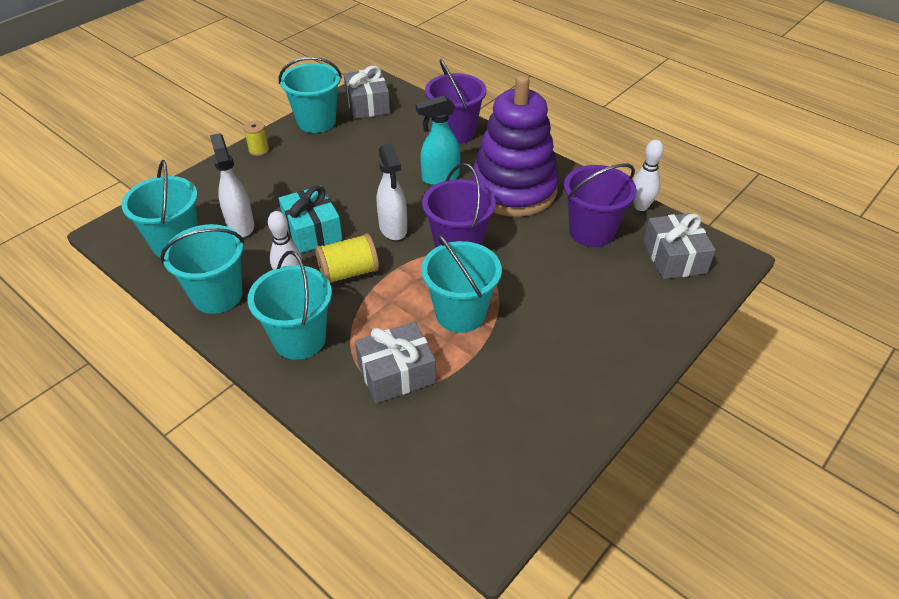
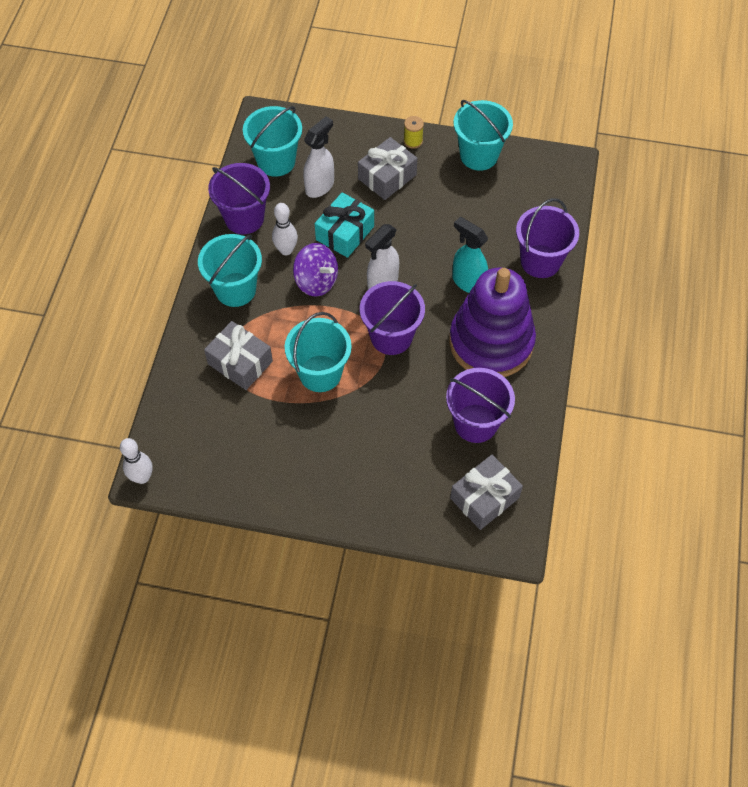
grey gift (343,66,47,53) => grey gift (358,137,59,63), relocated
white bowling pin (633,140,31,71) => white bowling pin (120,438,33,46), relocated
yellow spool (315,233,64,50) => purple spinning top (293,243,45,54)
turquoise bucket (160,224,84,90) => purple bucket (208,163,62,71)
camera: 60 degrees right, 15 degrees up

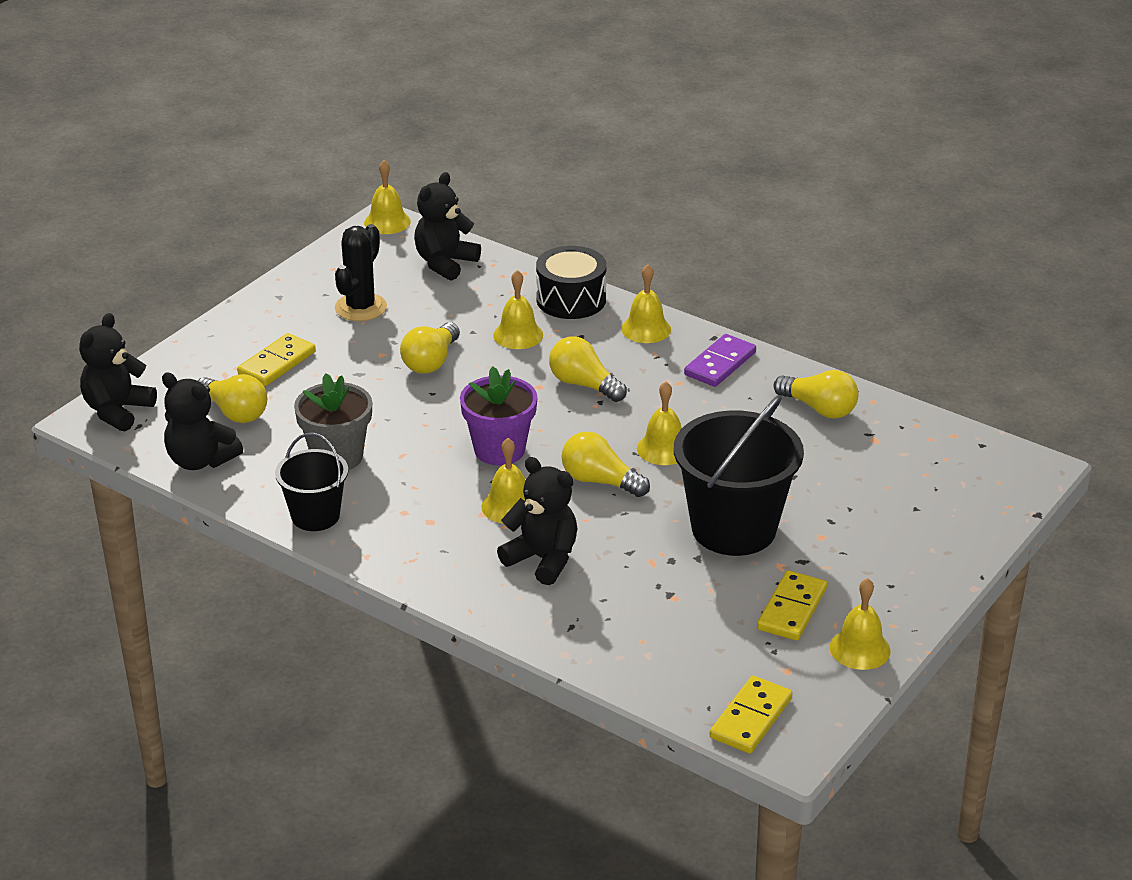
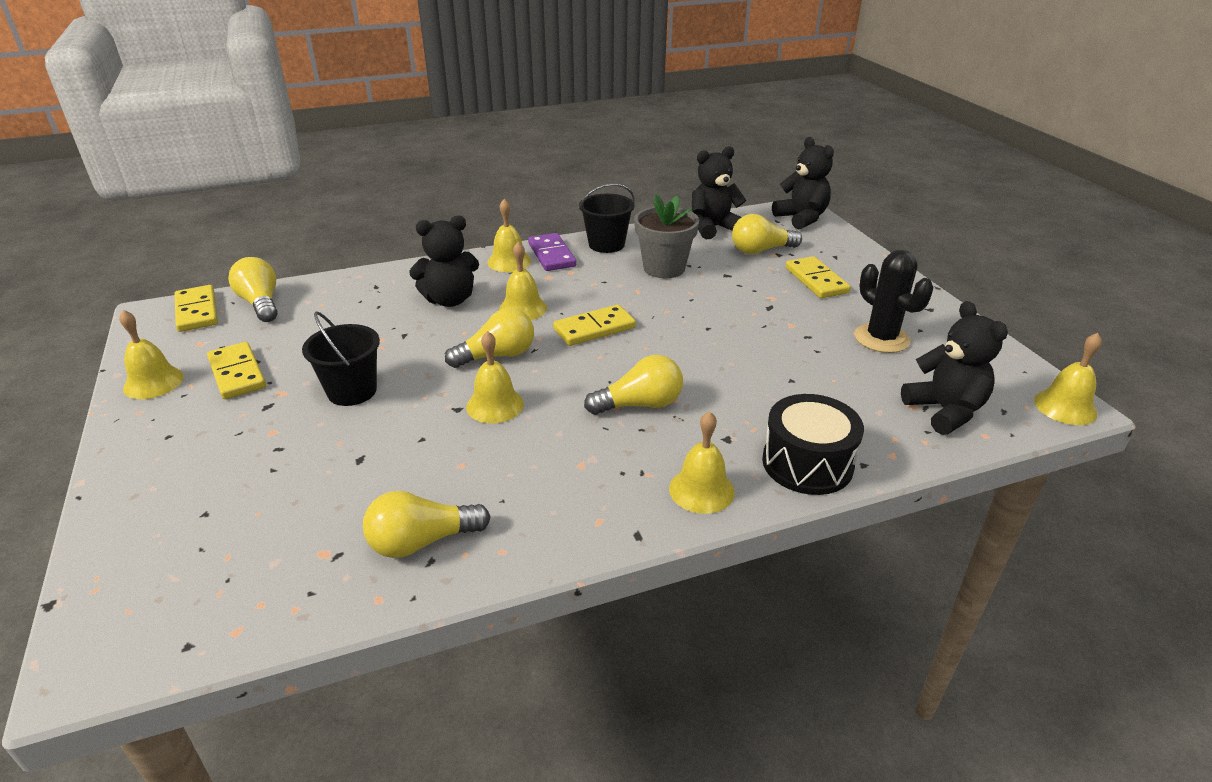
yellow light bulb (400,322,60,52) => yellow light bulb (228,257,49,65), relocated
yellow bell (493,270,50,79) => yellow bell (487,199,44,73), relocated
purple domino (684,334,72,53) => purple domino (528,233,48,38), relocated
purple flower pot (460,366,77,100) => yellow domino (553,304,83,42)
black bucket (674,395,130,161) => black bucket (302,311,78,95), x0.57
camera: 125 degrees right, 0 degrees up

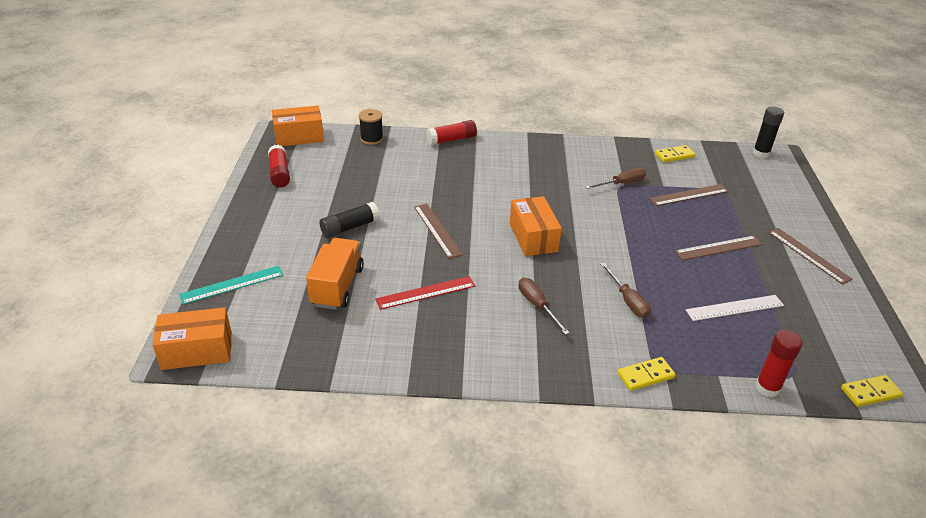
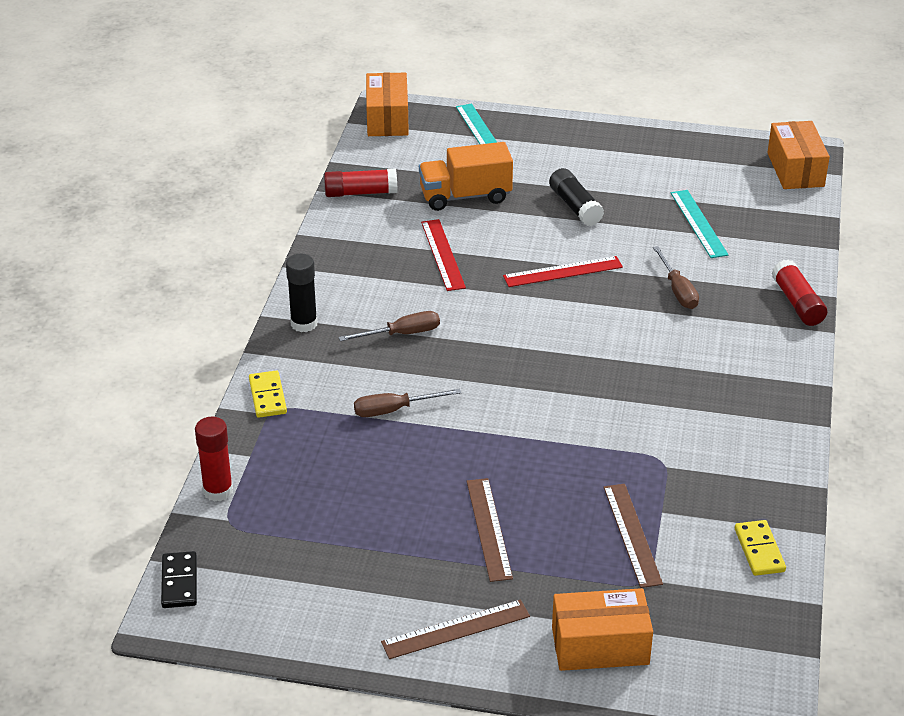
black spool (359,109,24,36) => nothing
white ruler (686,295,98,26) => nothing
nothing => turquoise ruler (671,190,58,68)
red glue stick (268,145,22,43) => red glue stick (324,168,73,29), relocated
orange box (510,196,52,60) => orange box (552,588,101,83), relocated
brown screwdriver (585,168,61,21) => brown screwdriver (653,246,46,63), relocated
black glue stick (753,106,31,52) => black glue stick (286,254,31,78), relocated
brown ruler (414,204,49,55) => red ruler (503,256,120,31)
yellow domino (841,375,62,32) => black domino (161,551,36,57)
orange truck (306,238,58,72) => orange truck (419,142,94,69), 150 degrees clockwise
camera: 100 degrees right, 0 degrees up

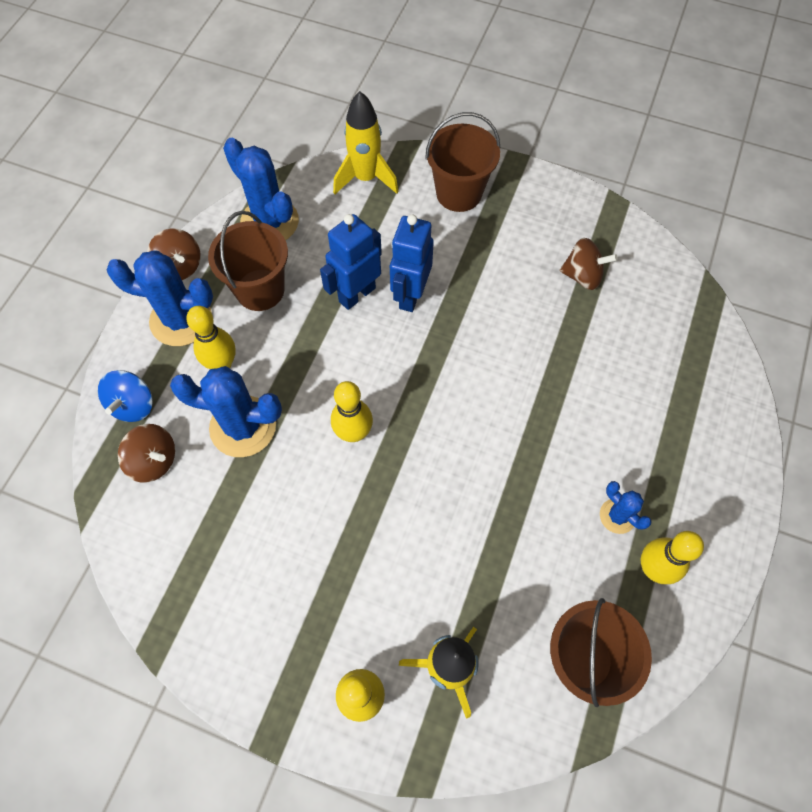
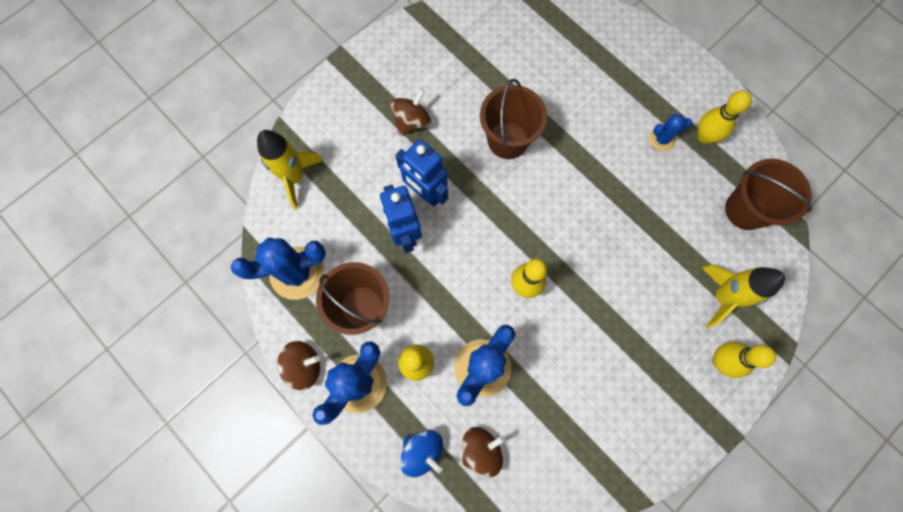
brown bucket (425,112,75,100) => brown bucket (480,79,67,80), relocated
brown spinning top (560,238,58,52) => brown spinning top (391,89,40,46), relocated
camera: 65 degrees left, 10 degrees up

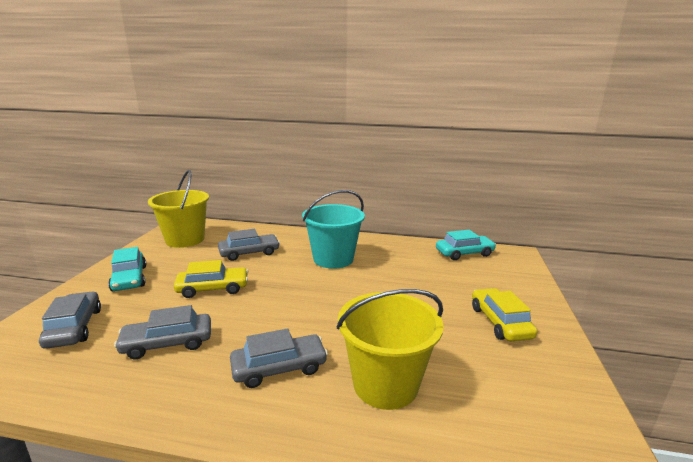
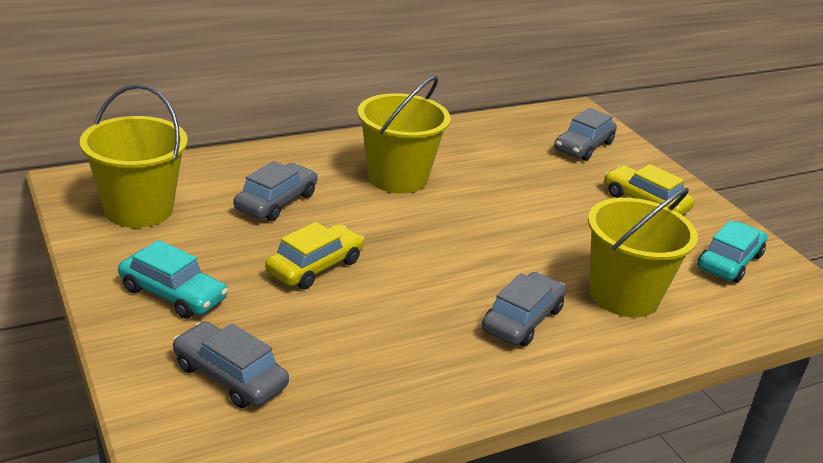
grey car (114,305,97,54) => grey car (554,108,63,53), relocated
turquoise car (436,230,60,30) => turquoise car (698,220,69,63), relocated
turquoise bucket (302,190,63,79) => yellow bucket (358,76,93,118)
camera: 40 degrees left, 10 degrees up

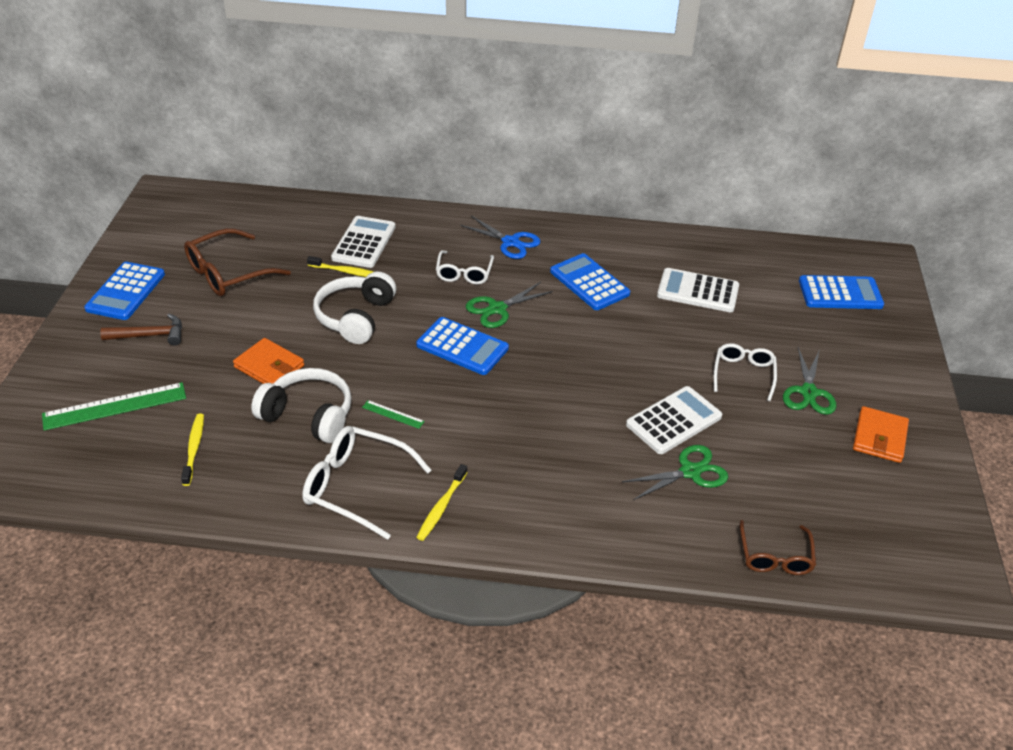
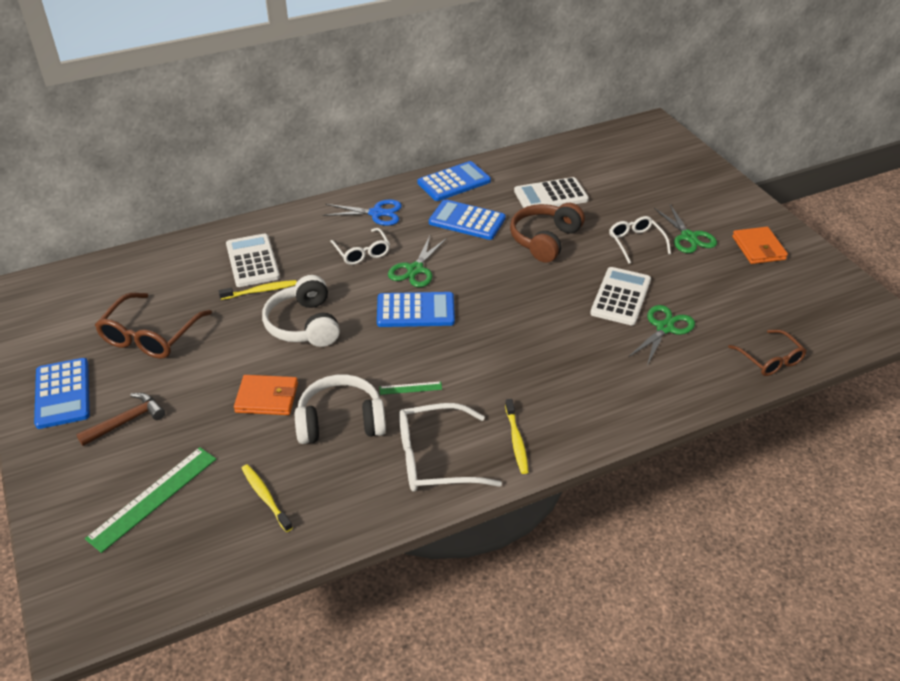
nothing => brown headphones (510,203,75,59)
blue calculator (799,275,85,34) => blue calculator (417,161,74,40), relocated
camera: 30 degrees left, 0 degrees up

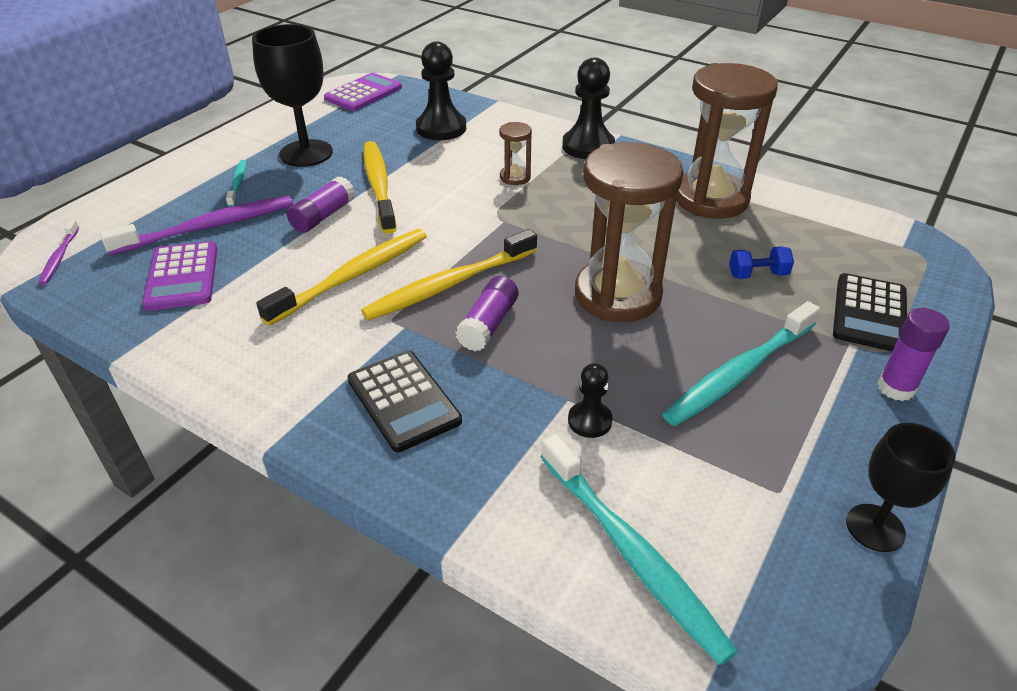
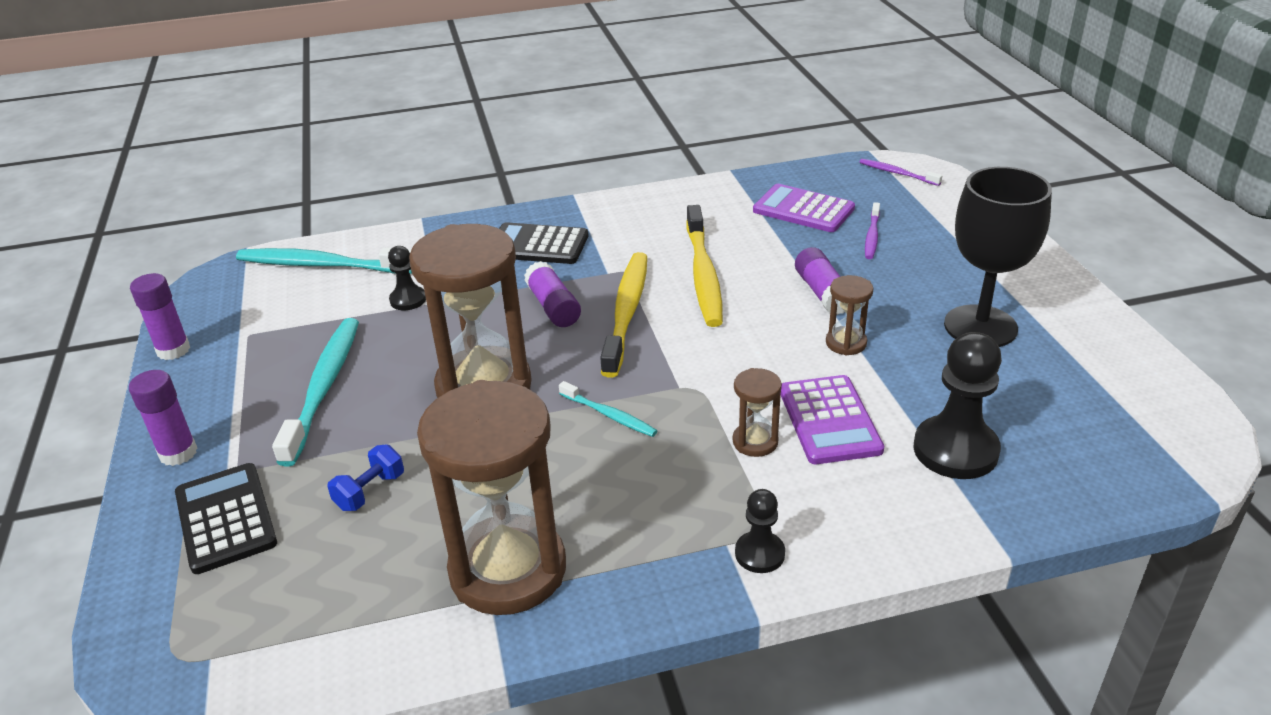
turquoise toothbrush (226,160,21,47) => turquoise toothbrush (559,381,98,56), relocated
purple calculator (324,73,78,38) => purple calculator (781,375,103,89), relocated
yellow toothbrush (363,141,34,93) => brown hourglass (826,275,47,81)
black goblet (846,423,110,129) => purple glue stick (130,273,60,87)
purple toothbrush (100,196,193,59) => purple toothbrush (865,202,15,57), x0.51
black pawn (562,57,53,102) => black pawn (735,489,50,84), x0.55
camera: 135 degrees right, 5 degrees down

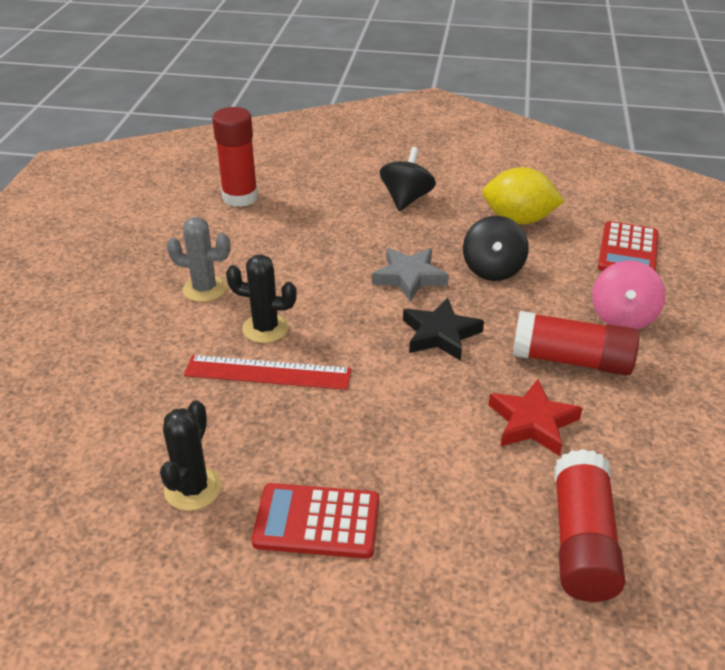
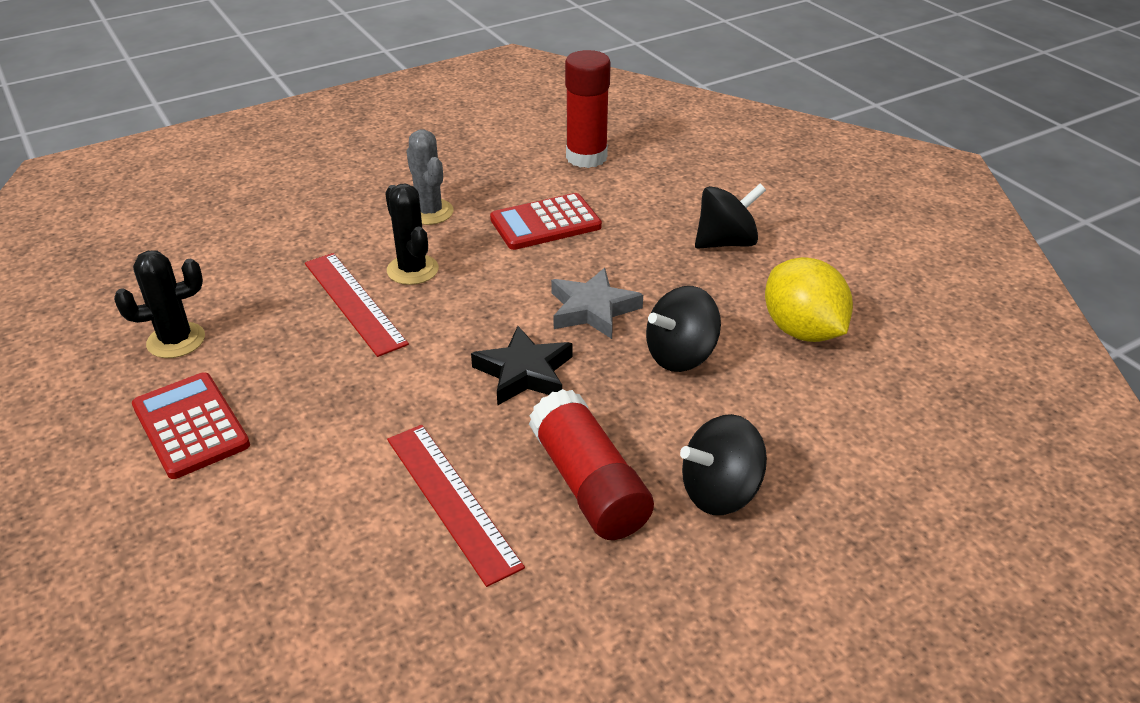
red glue stick (554,449,71,153) => nothing
red calculator (598,221,61,50) => red calculator (490,193,112,57), relocated
red star (489,379,94,77) => red ruler (387,425,138,162)
pink spinning top (592,260,74,70) => black spinning top (680,414,87,101)
camera: 50 degrees right, 0 degrees up

